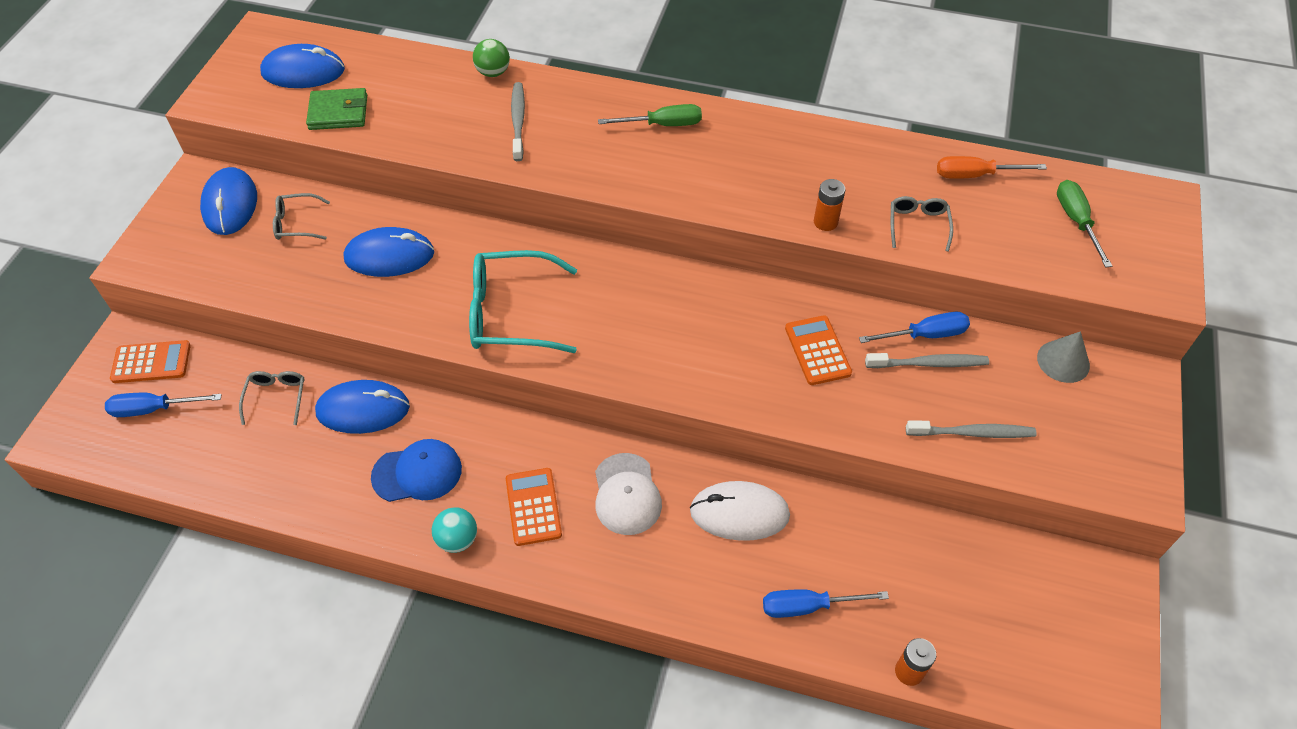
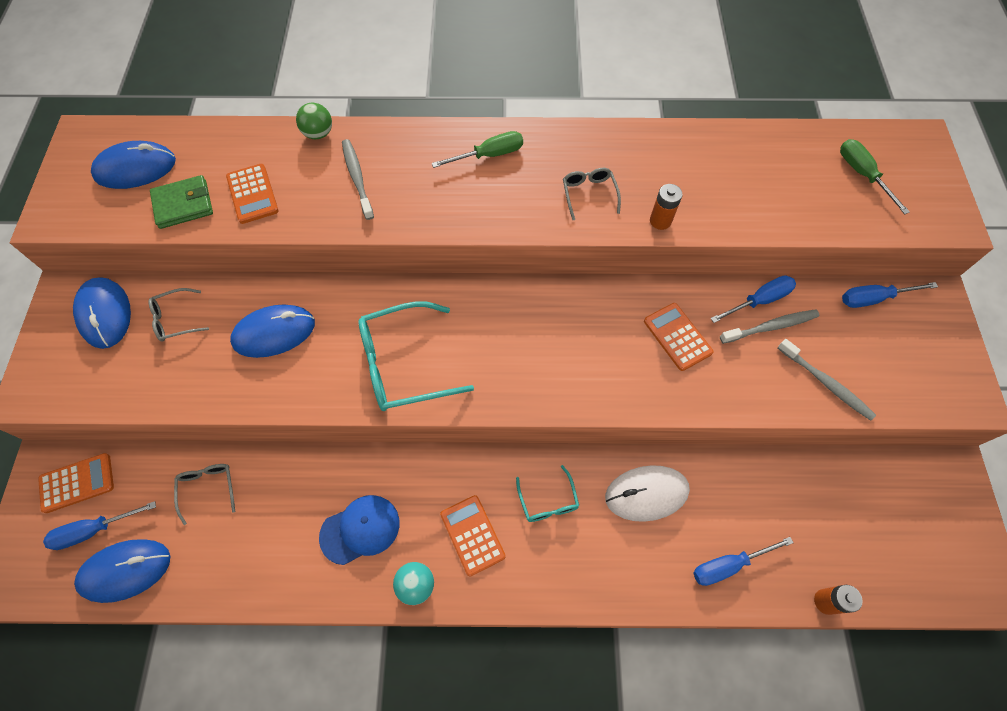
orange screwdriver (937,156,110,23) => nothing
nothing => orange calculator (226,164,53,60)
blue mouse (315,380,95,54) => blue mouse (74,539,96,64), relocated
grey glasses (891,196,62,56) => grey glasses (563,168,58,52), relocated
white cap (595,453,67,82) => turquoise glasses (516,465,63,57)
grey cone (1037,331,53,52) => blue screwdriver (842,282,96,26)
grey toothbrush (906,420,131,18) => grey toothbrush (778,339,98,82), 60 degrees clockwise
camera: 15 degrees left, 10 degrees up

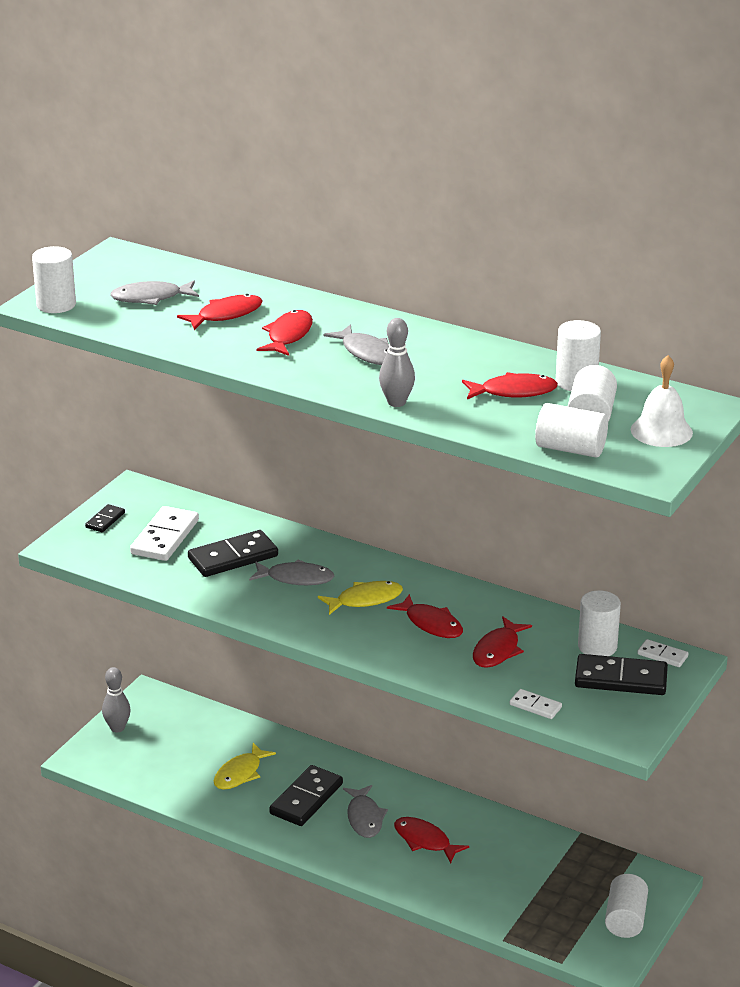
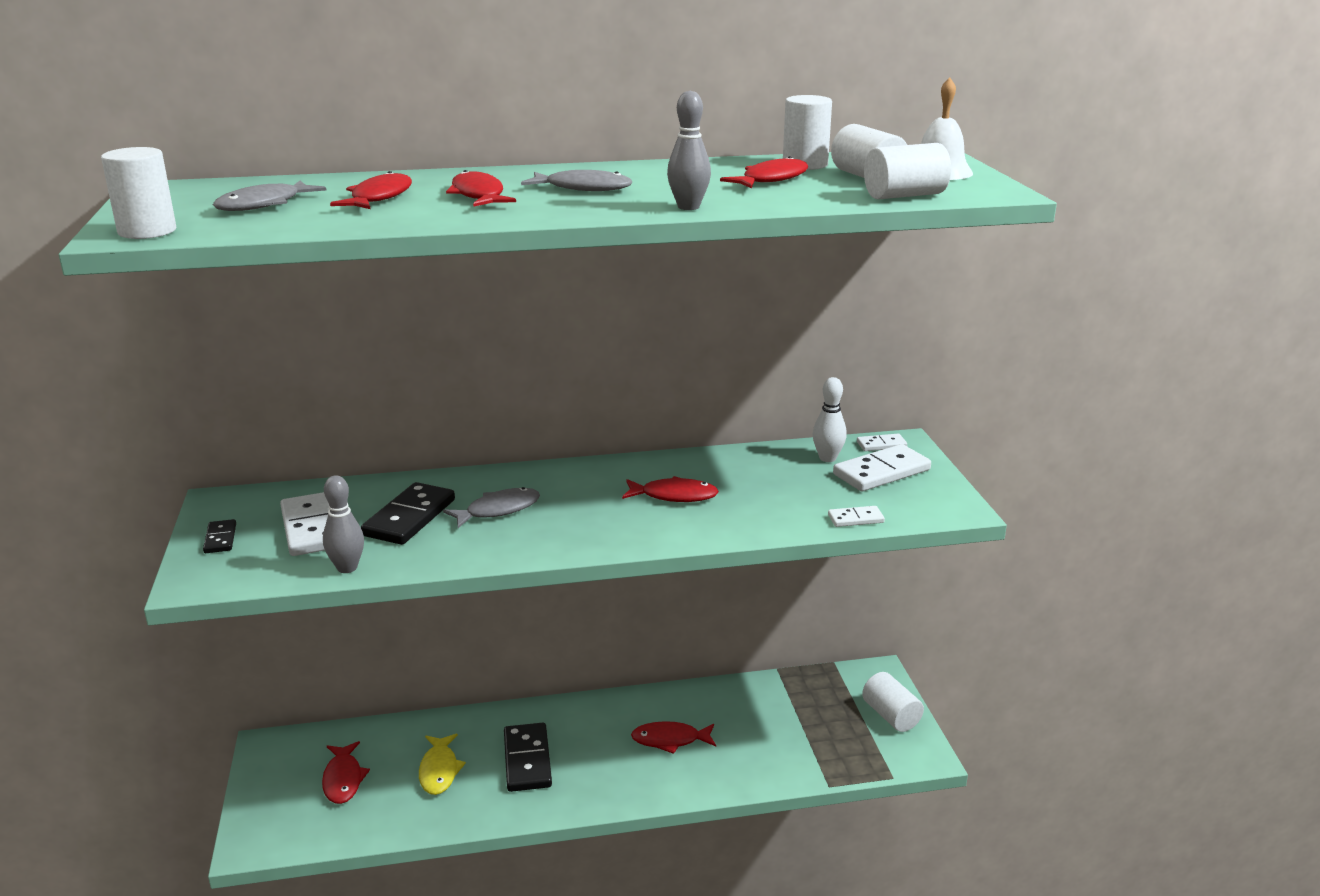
yellow fish (318,581,85,34) => nothing
grey fish (343,785,45,53) => nothing
grey bowling pin (102,667,29,65) => grey bowling pin (323,475,41,98), relocated
red fish (473,616,59,52) => red fish (322,741,48,63), relocated
white cylinder (578,590,43,66) => white bowling pin (813,377,34,85)
black domino (575,654,93,41) => white domino (833,444,98,47)
camera: 40 degrees left, 5 degrees down

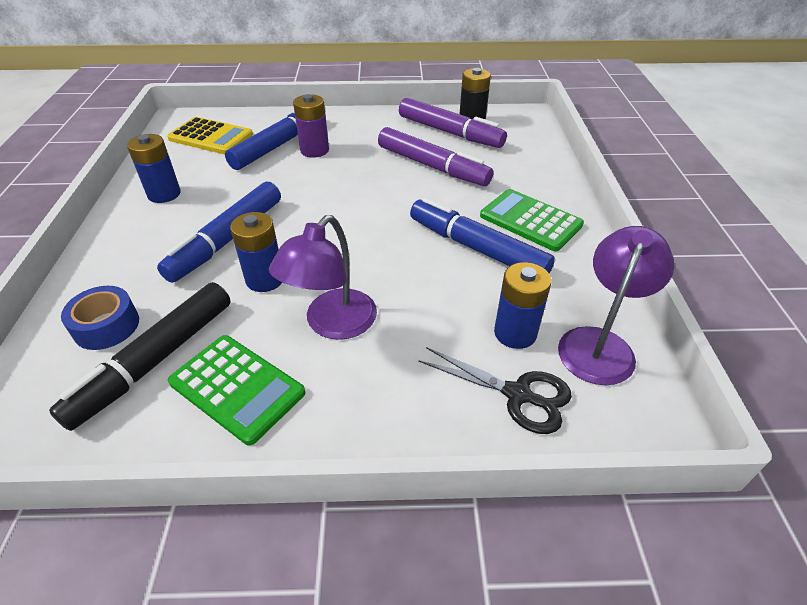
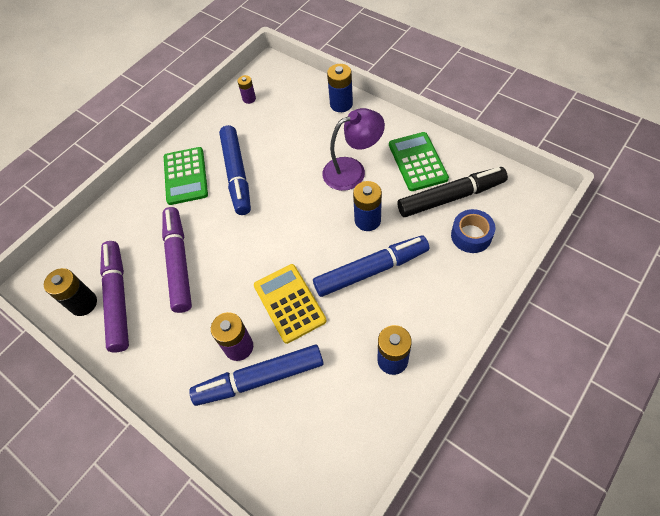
black scissors (418,347,154,87) => nothing
yellow calculator (167,117,86,37) => yellow calculator (254,264,73,80), relocated
blue battery (494,262,57,87) => blue battery (327,64,26,48), relocated
purple lamp (558,226,116,159) => purple battery (238,75,18,29)
camera: 135 degrees left, 15 degrees up

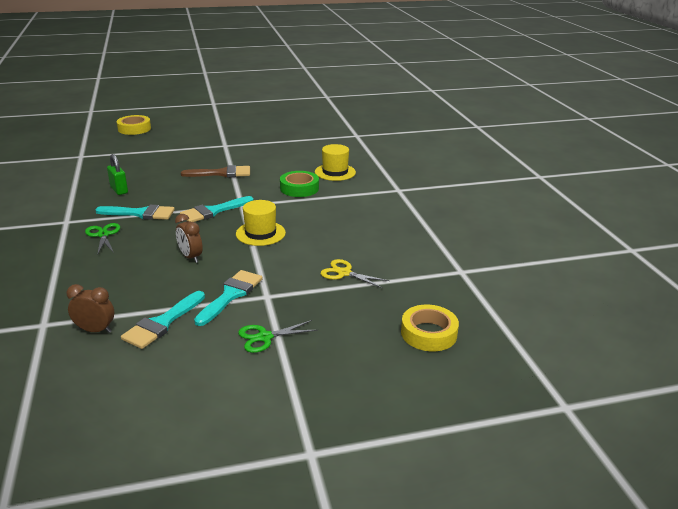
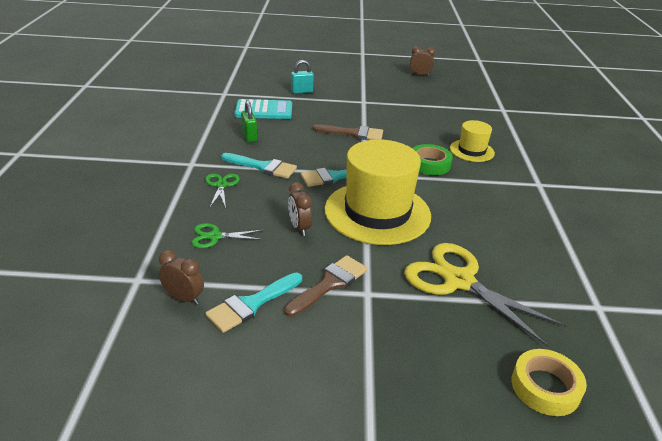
yellow tape (117,115,34,20) => nothing
nothing => turquoise calculator (234,99,58,20)
nothing => turquoise padlock (291,60,23,34)
nothing => brown clock (410,46,25,30)
green scissors (238,320,79,33) => green scissors (192,223,71,25), relocated
turquoise brush (194,270,69,56) => brown brush (284,255,84,62)
yellow hat (236,200,50,46) => yellow hat (324,139,107,106), x2.00
yellow scissors (321,259,69,29) => yellow scissors (404,243,163,103), x2.03
camera: 15 degrees right, 5 degrees up

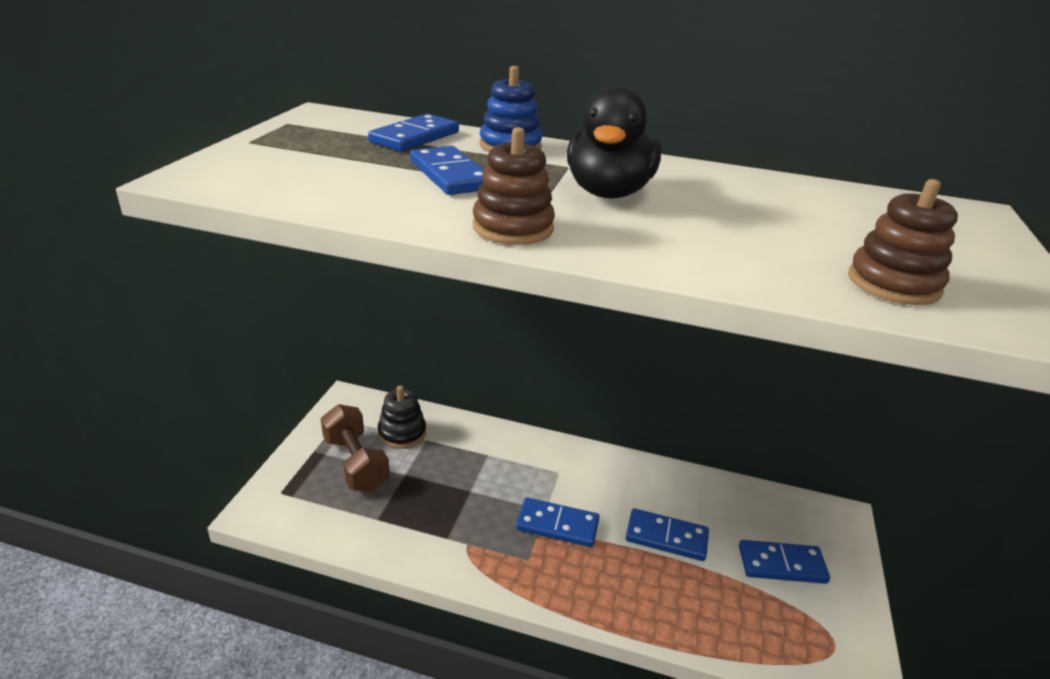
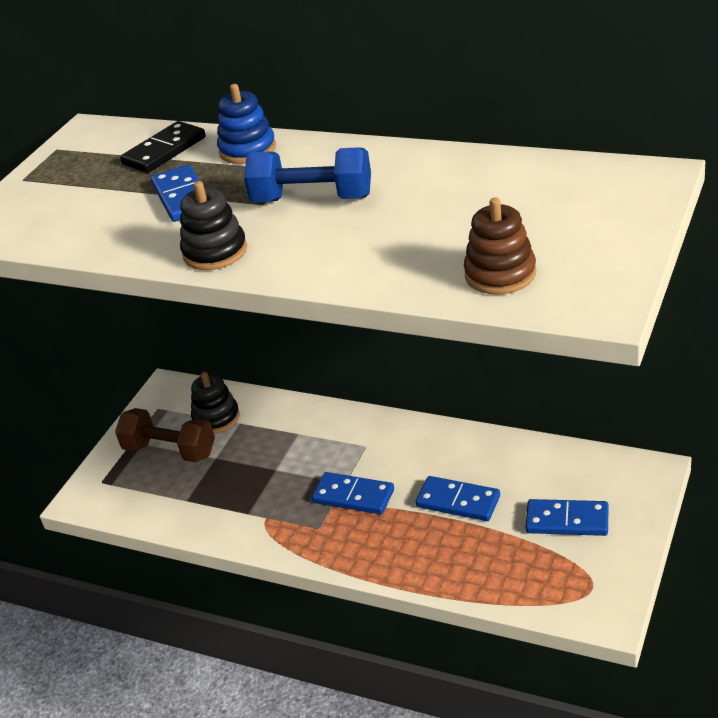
black duck (567,86,94,112) => blue dumbbell (244,147,127,55)
blue domino (368,114,91,38) => black domino (120,121,86,52)
brown stacking toy (473,127,82,118) => black stacking toy (180,181,67,89)
brown dumbbell (321,404,69,88) => brown dumbbell (115,408,100,55), 45 degrees counterclockwise
camera: 15 degrees right, 5 degrees up

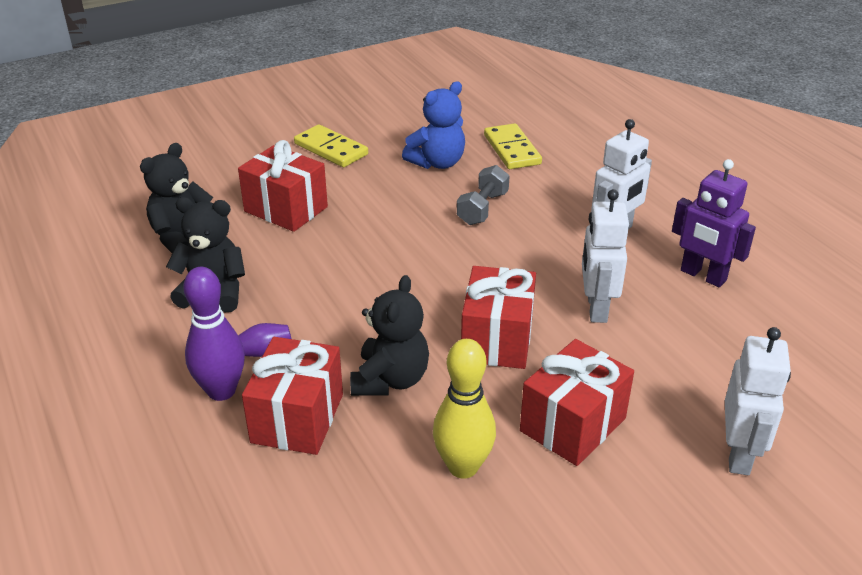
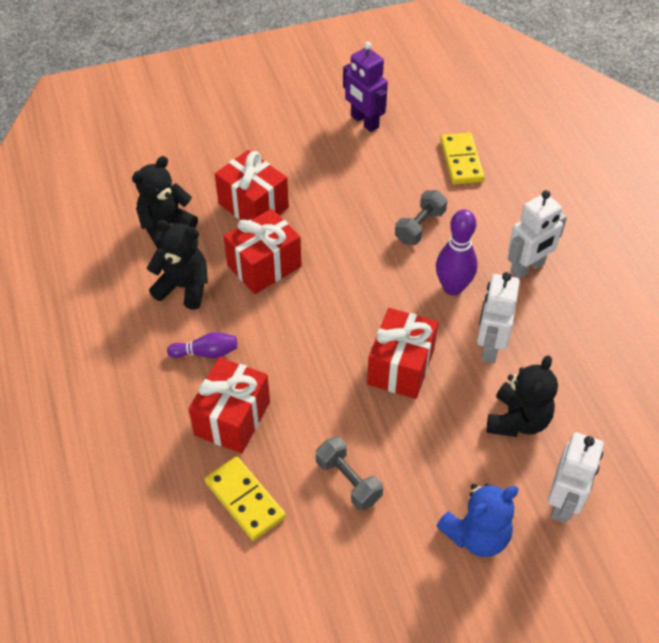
purple bowling pin (184,267,61,134) => purple bowling pin (436,209,42,87), relocated
yellow domino (294,124,74,43) => yellow domino (205,456,81,85), relocated
black teddy bear (350,275,79,121) => black teddy bear (487,355,71,82), relocated
blue teddy bear (402,81,63,88) => blue teddy bear (436,483,83,74), relocated
red gift (520,339,114,127) => red gift (224,209,78,85), relocated
purple robot (672,159,84,128) => purple robot (343,42,45,90), relocated
yellow bowling pin (433,339,63,140) => grey dumbbell (316,437,67,73)
camera: 10 degrees right, 15 degrees up

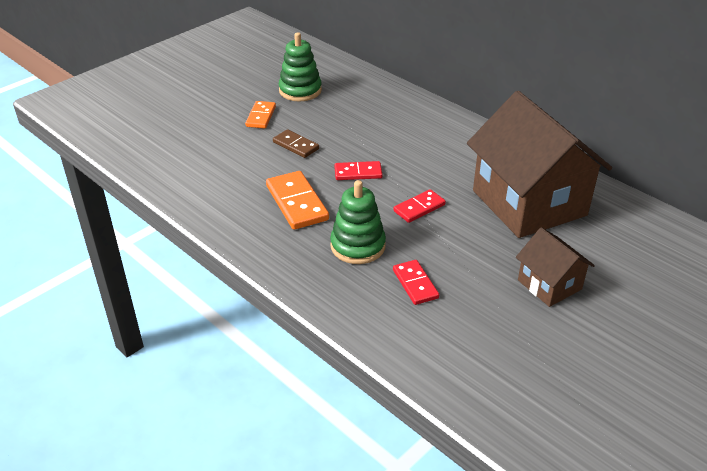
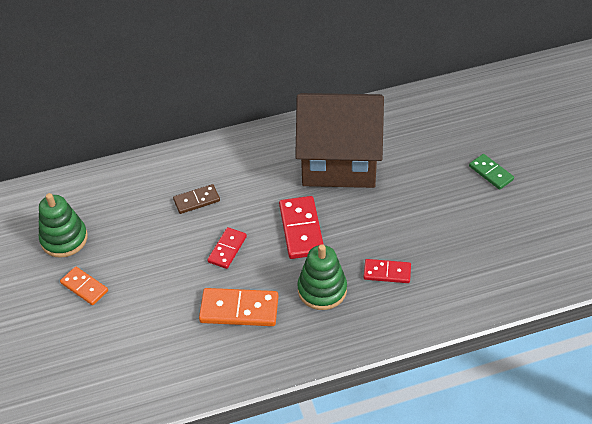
brown house (516,228,79,79) => nothing
nothing => green domino (469,154,45,36)
brown domino (273,129,46,29) => brown domino (173,184,47,30), relocated
red domino (393,189,53,34) => red domino (279,196,45,63), x1.61
camera: 60 degrees left, 10 degrees up

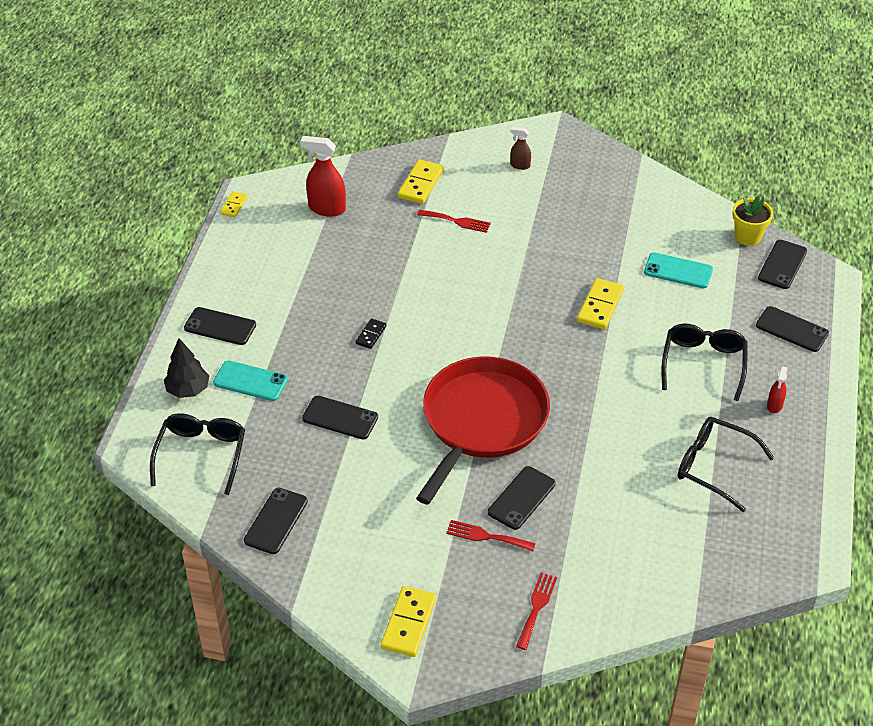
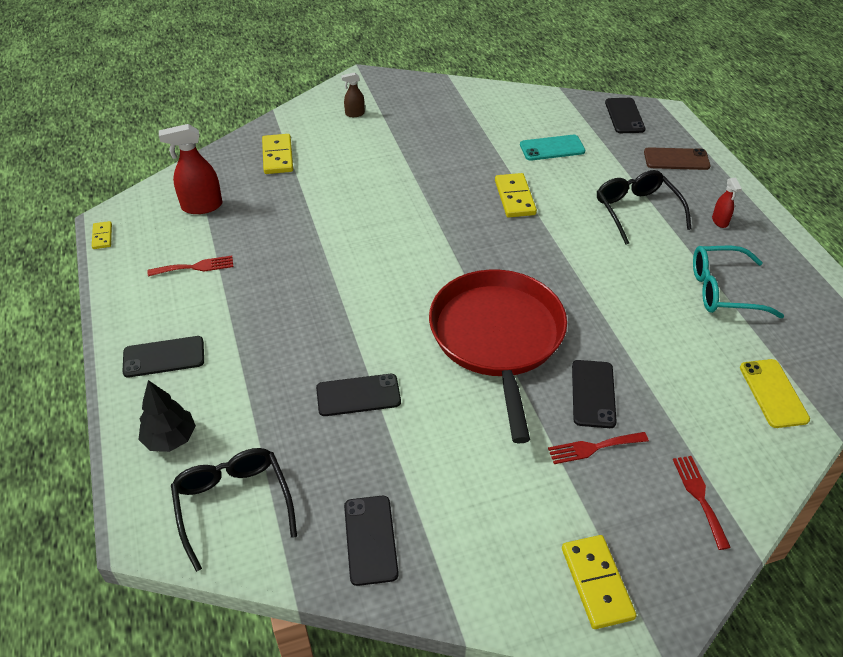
turquoise phone (213,360,75,41) => nothing
black domino (356,319,30,30) => nothing
yellow flower pot (733,196,40,50) => nothing
nothing => yellow phone (740,359,70,69)
red fork (417,210,74,23) => red fork (148,256,85,20), relocated
black glasses (678,417,96,95) => turquoise glasses (693,246,91,72)
black phone (756,306,73,46) => brown phone (644,147,66,23)
camera: 30 degrees left, 0 degrees up

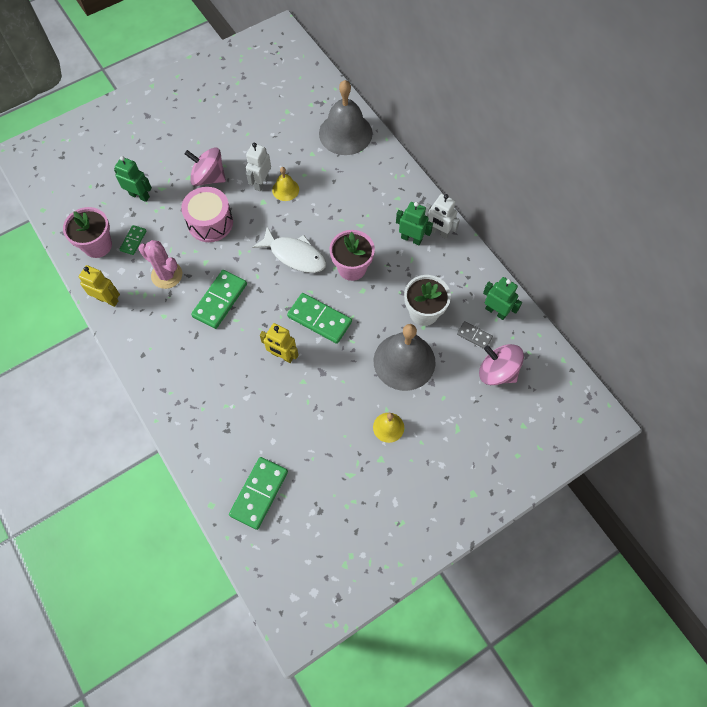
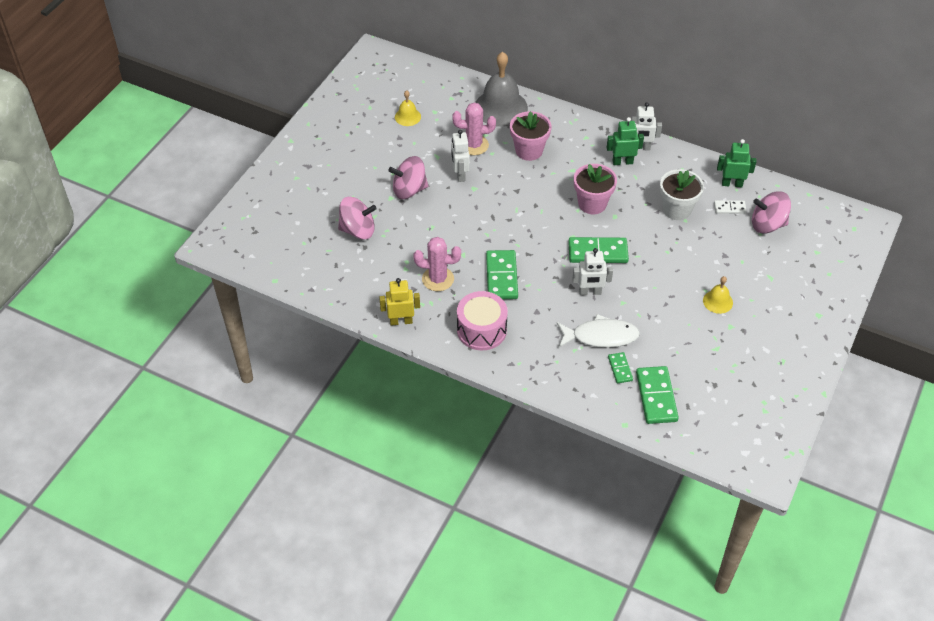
grey bell (374,324,62,67) => nothing
nothing => pink cactus (452,102,44,53)
pink flower pot (63,207,49,51) => pink flower pot (510,111,41,50), relocated
green domino (119,225,28,30) => green domino (608,352,25,31), relocated
pink drum (181,187,52,55) => pink drum (457,291,51,59), relocated
white fish (252,227,74,46) => white fish (557,314,83,34), relocated
yellow bell (272,167,27,34) => yellow bell (395,90,26,36), relocated
green robot (114,156,38,46) => pink spinning top (338,197,39,42)
yellow robot (260,323,39,40) => white robot (572,248,41,47)
grey domino (457,321,36,28) => white domino (714,200,33,14)
camera: 30 degrees left, 15 degrees down

